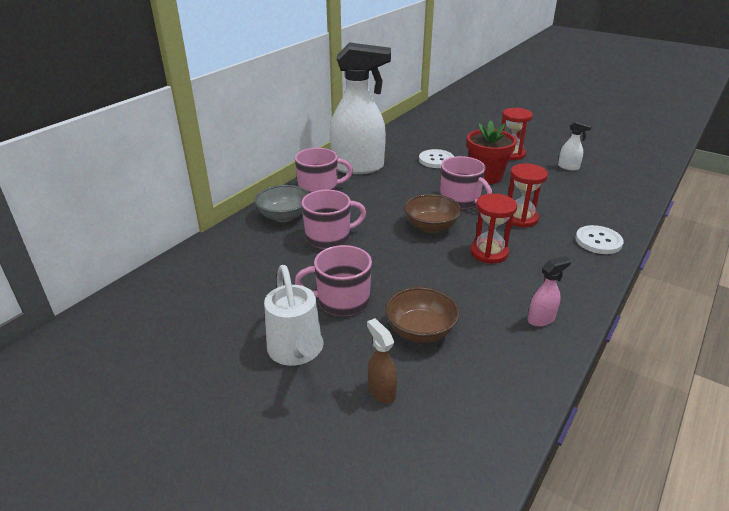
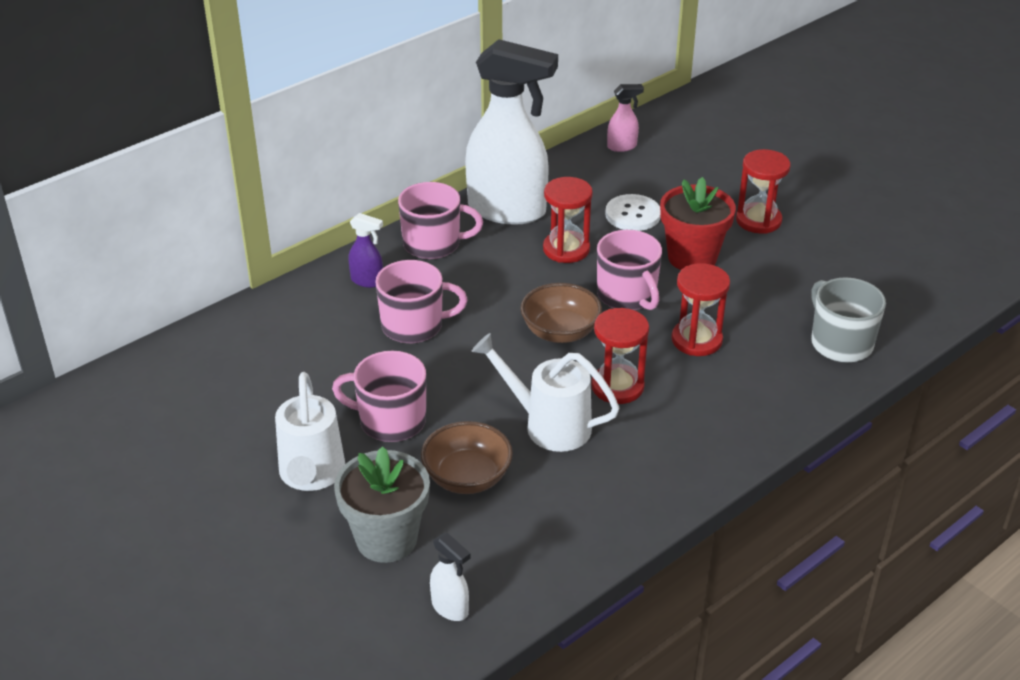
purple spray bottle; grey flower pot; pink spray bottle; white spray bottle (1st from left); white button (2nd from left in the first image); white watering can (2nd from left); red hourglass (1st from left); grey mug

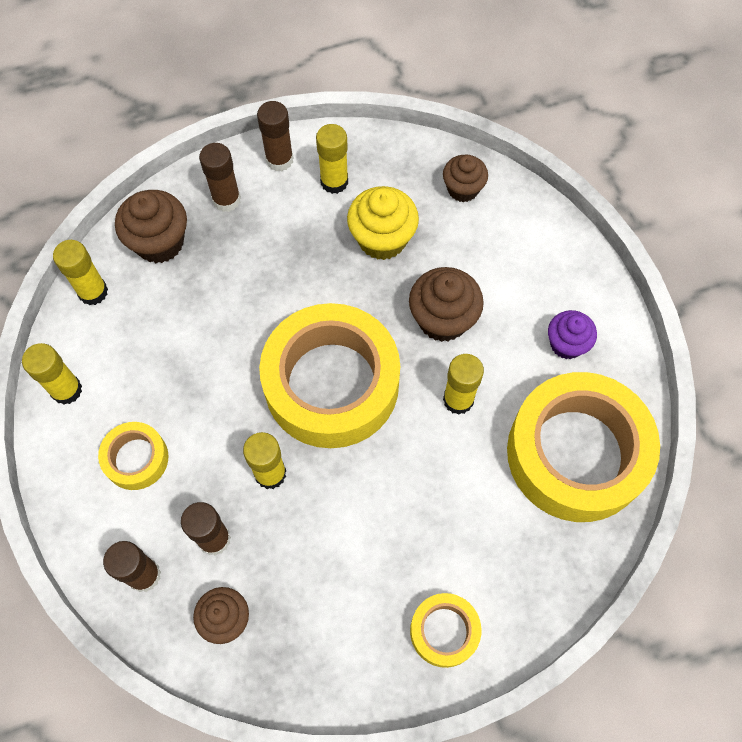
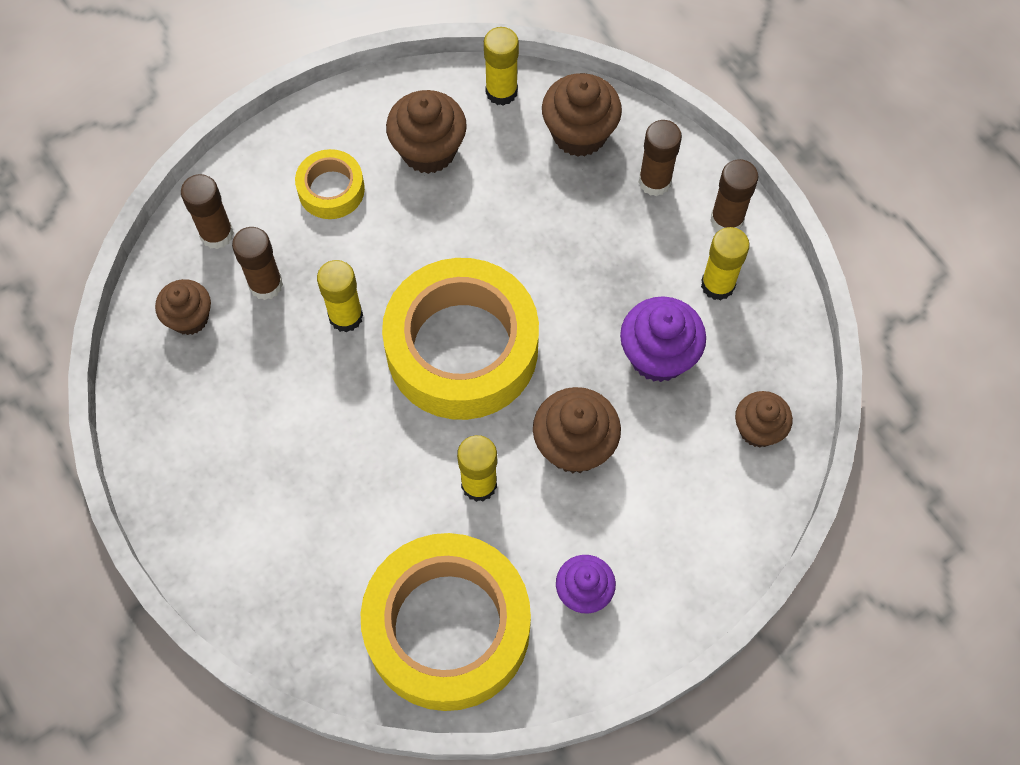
yellow glue stick (1st from left in the first image); purple cupcake (2nd from left); yellow tape (3rd from left in the first image); brown cupcake (2nd from left)

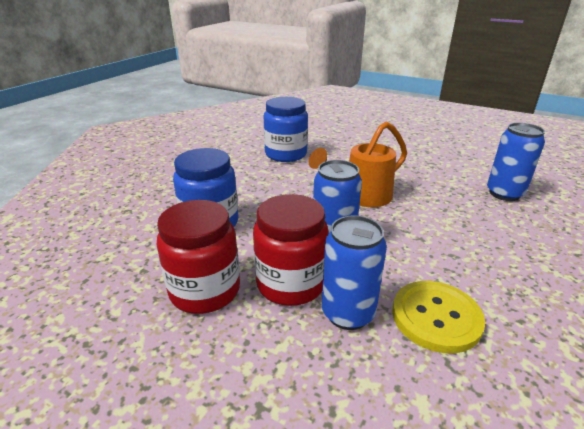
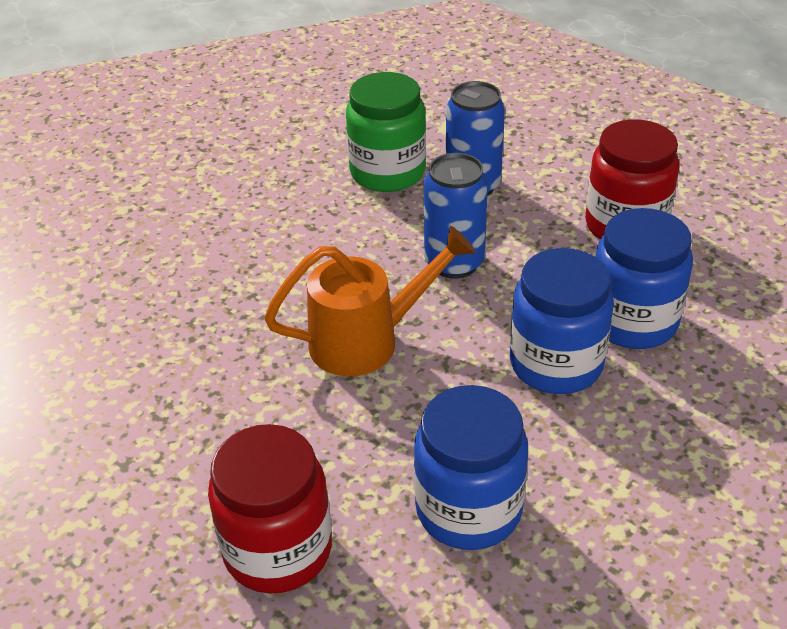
red jar (1st from left); green jar; blue can (3rd from left in the first image); blue jar (2nd from left)

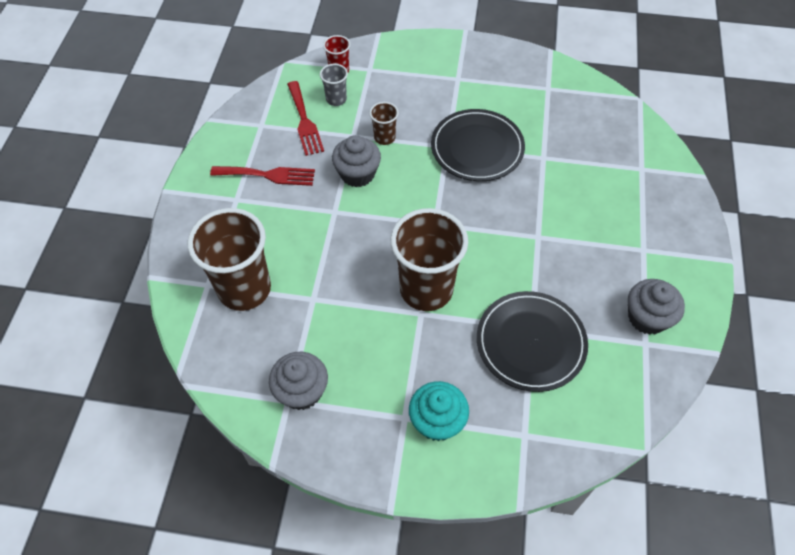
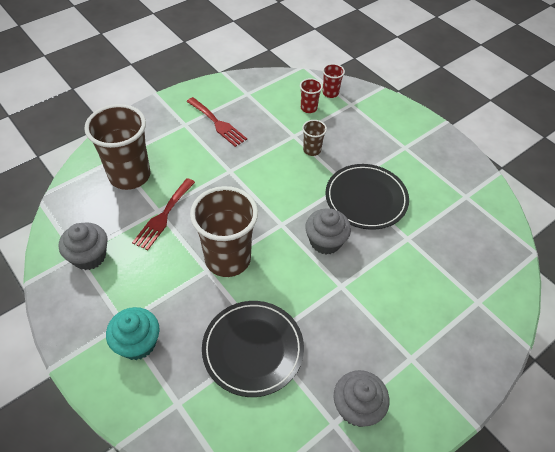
red fork (1st from left); red cup (1st from left); grey cupcake (2nd from left)

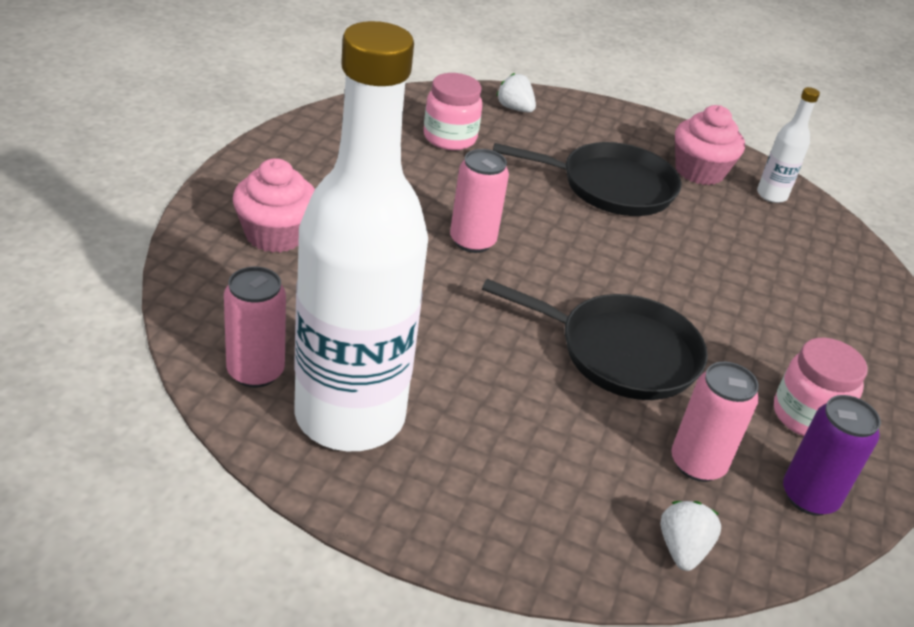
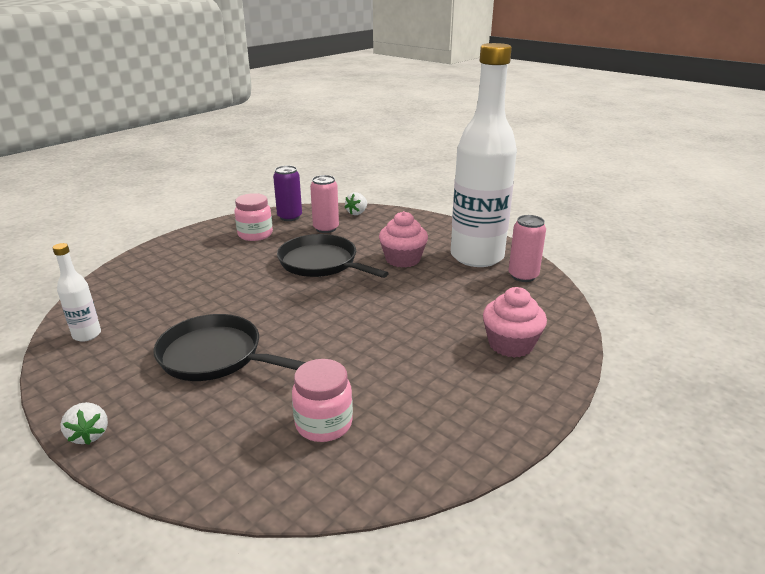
pink can (2nd from left in the first image); white strawberry (1st from left); pink cupcake (1st from left)

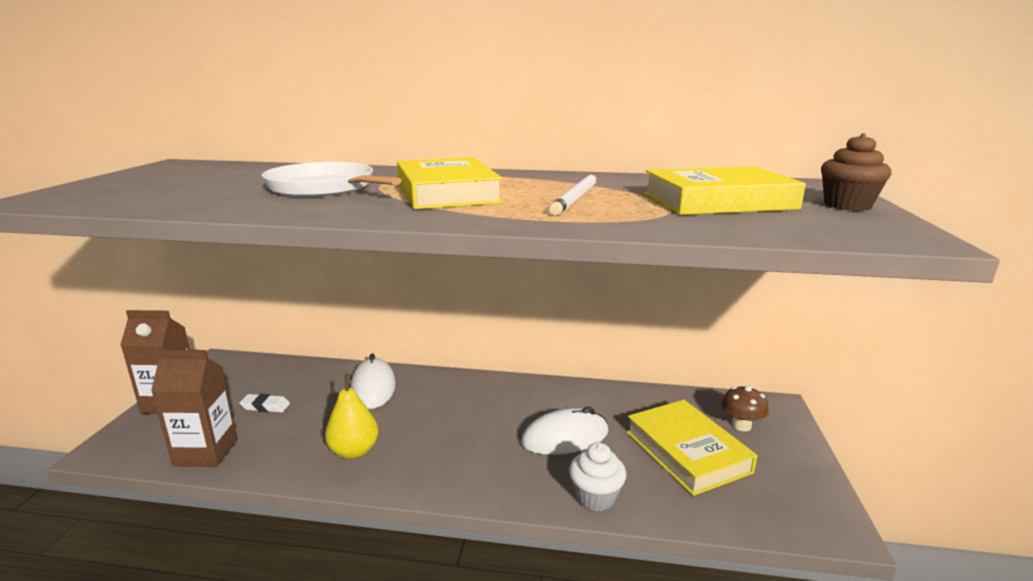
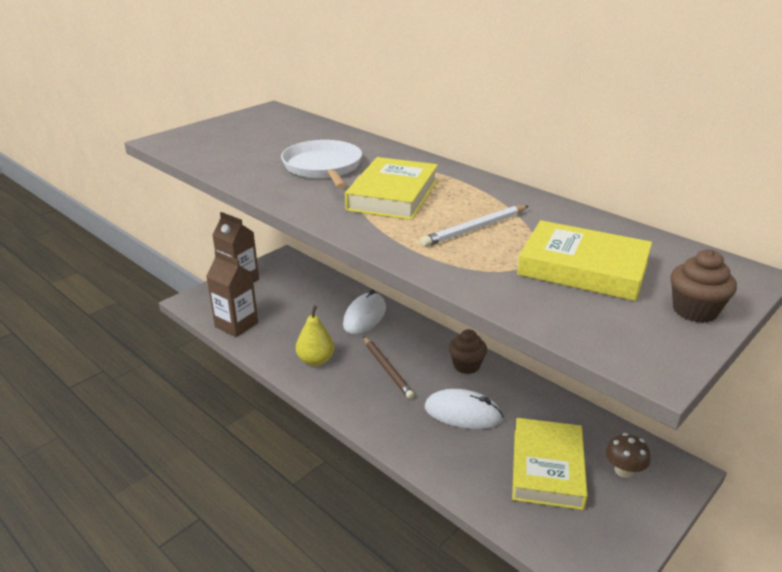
white eraser; white cupcake; brown pencil; brown cupcake (1st from left)

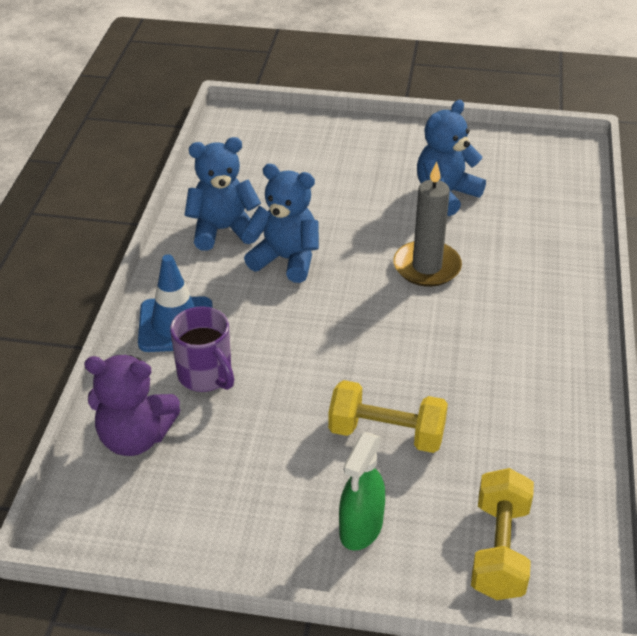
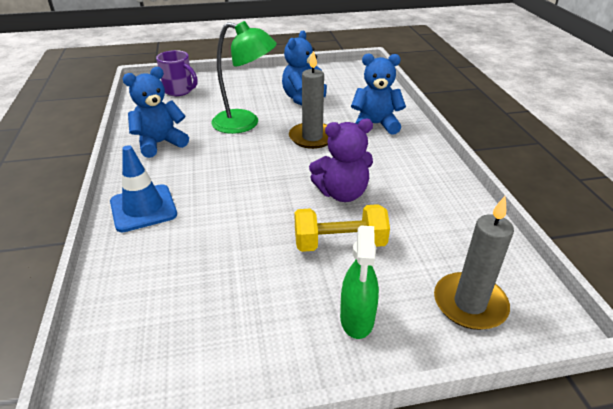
purple teddy bear; purple mug; blue teddy bear (3rd from left); grey candle (2nd from left); green lamp

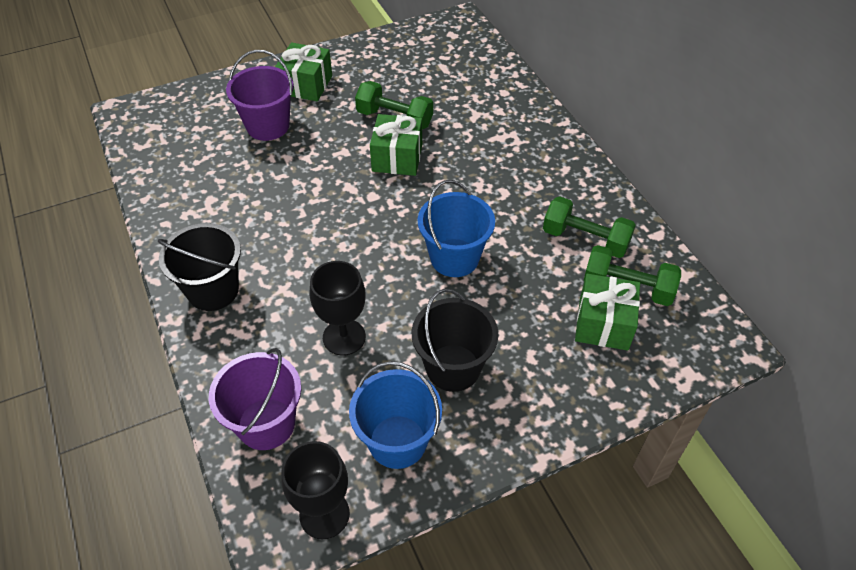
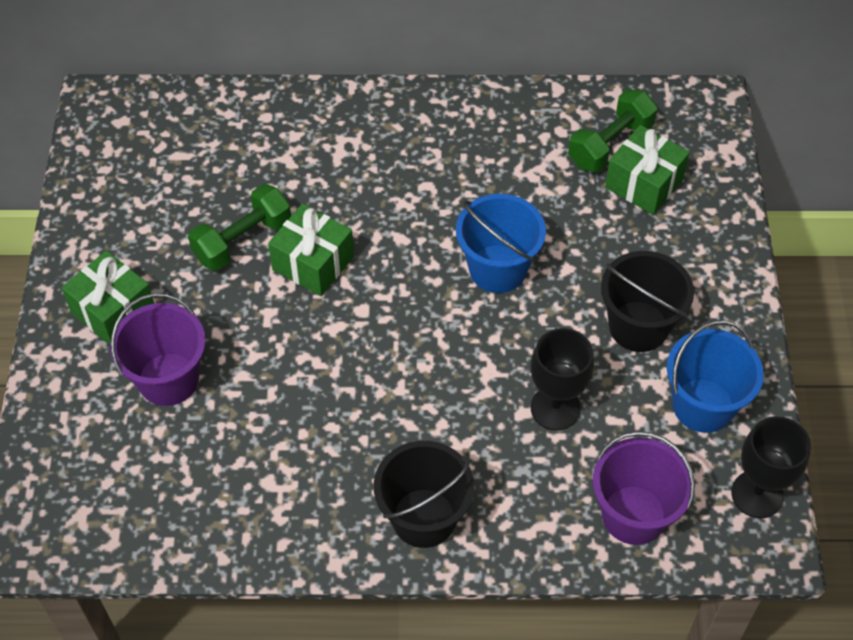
green dumbbell (2nd from left in the first image)

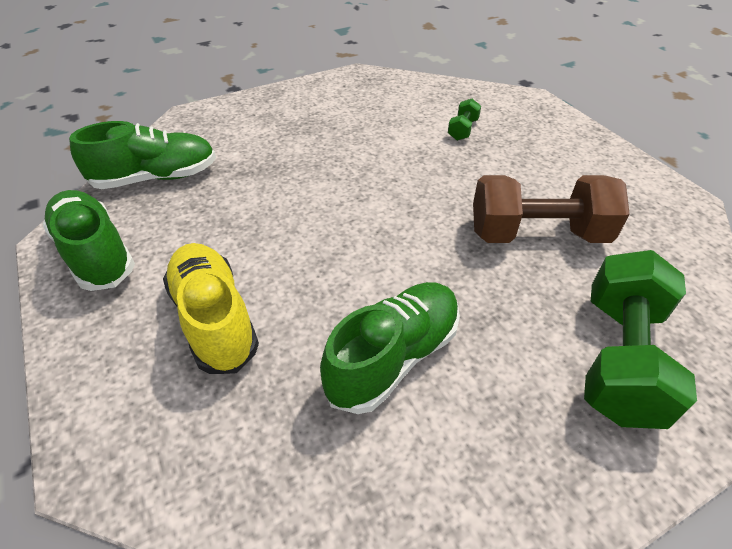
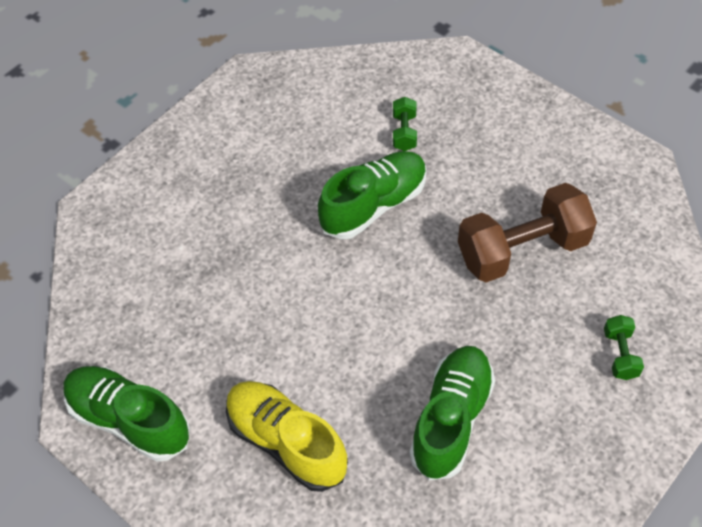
green shoe (2nd from left); green dumbbell (2nd from left)

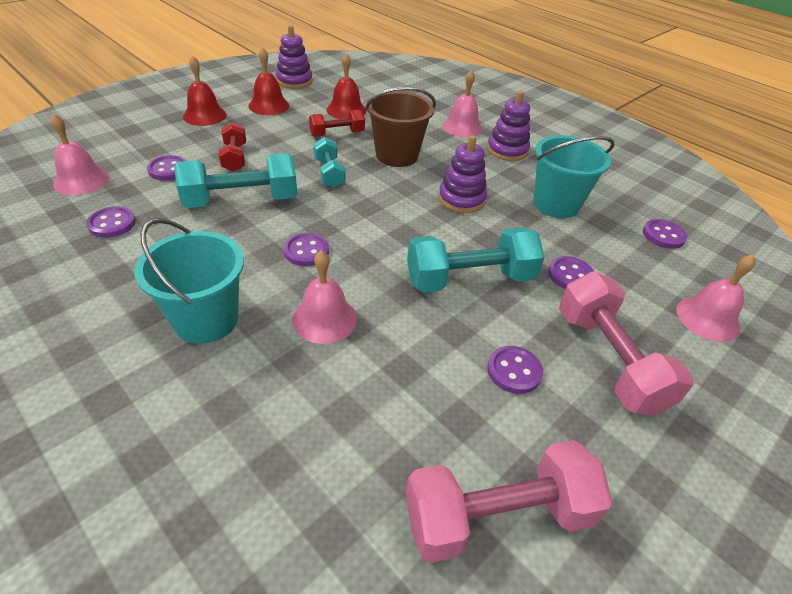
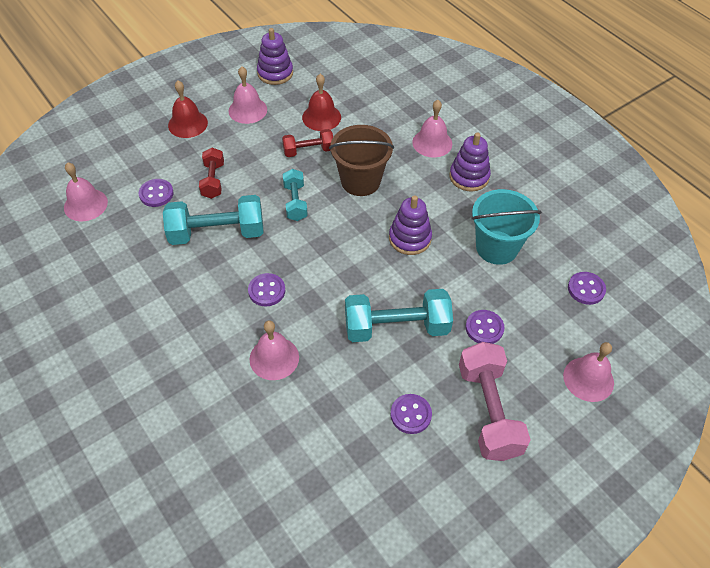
purple button (1st from left in the first image); turquoise bucket (1st from left in the first image); pink bell (2nd from left); pink dumbbell (1st from left in the first image)

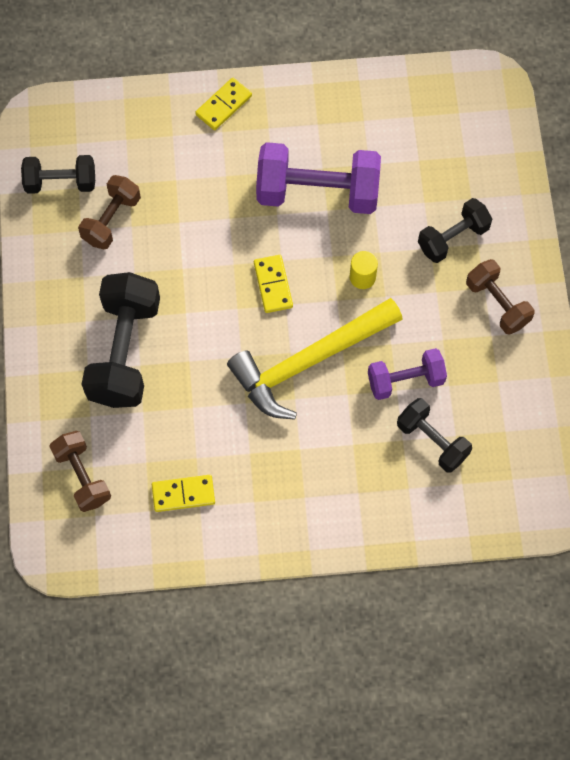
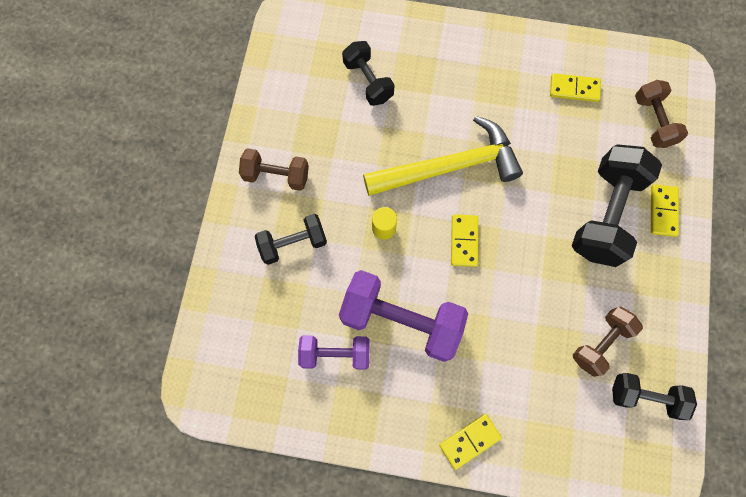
purple dumbbell (1st from left); brown dumbbell (1st from left); yellow domino (4th from left)

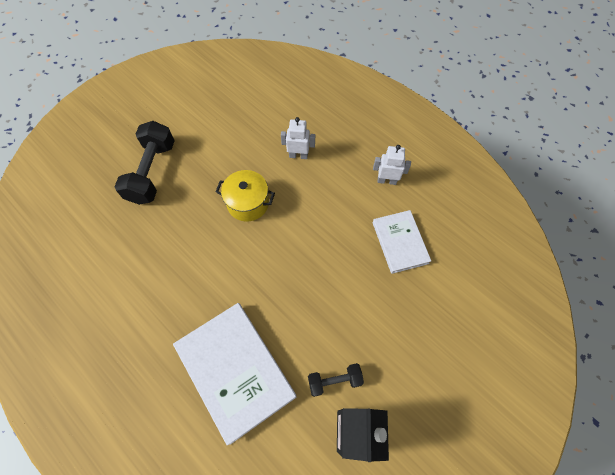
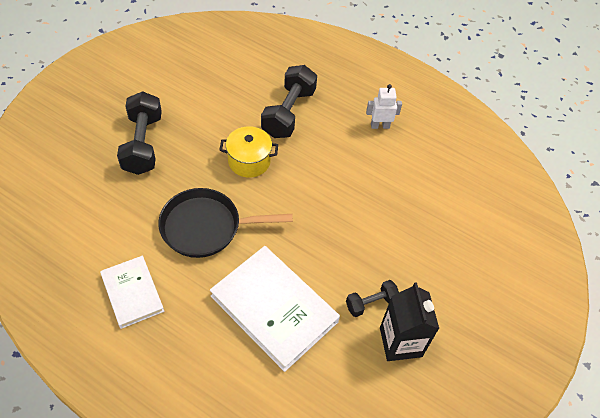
black dumbbell (2nd from left); white book (1st from left); black pan

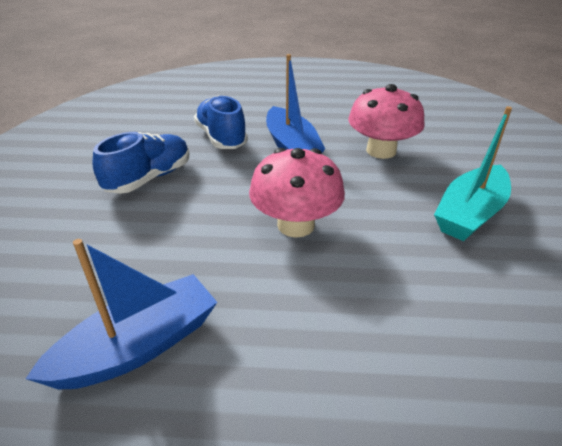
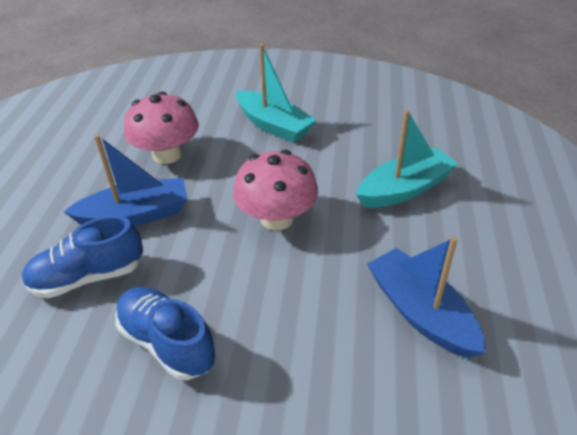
turquoise boat (2nd from left)

